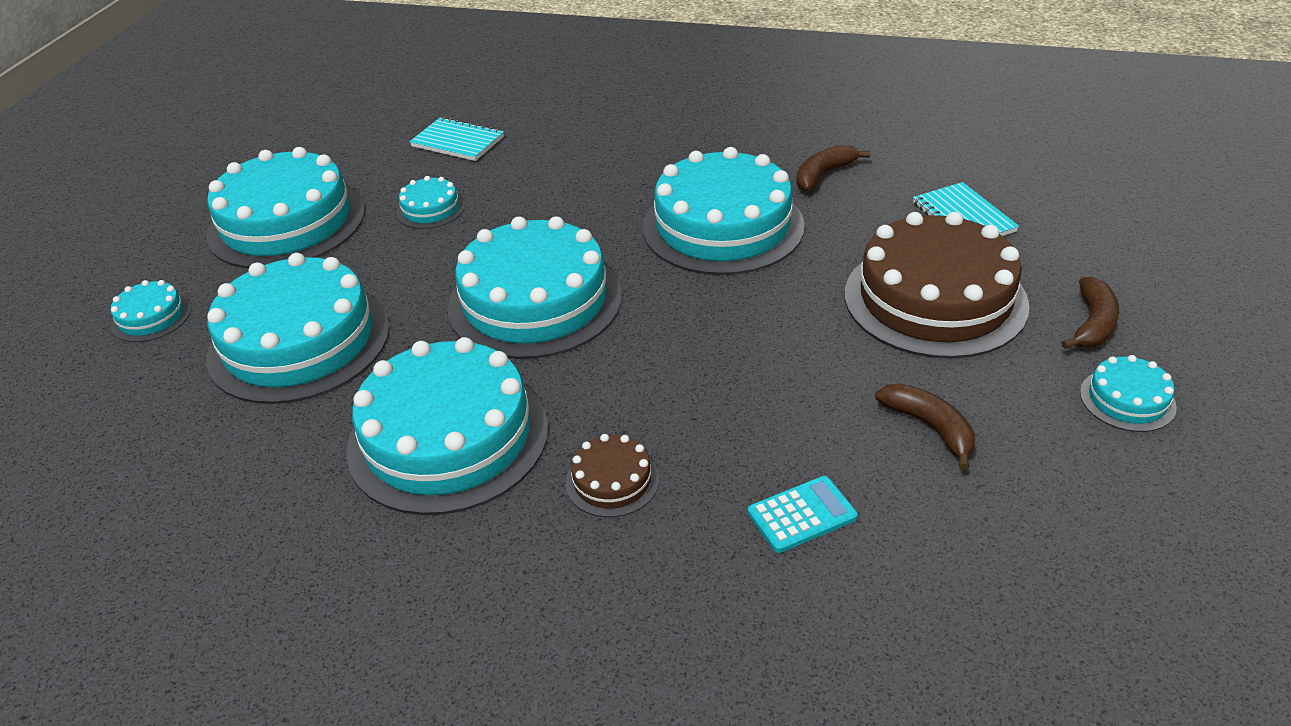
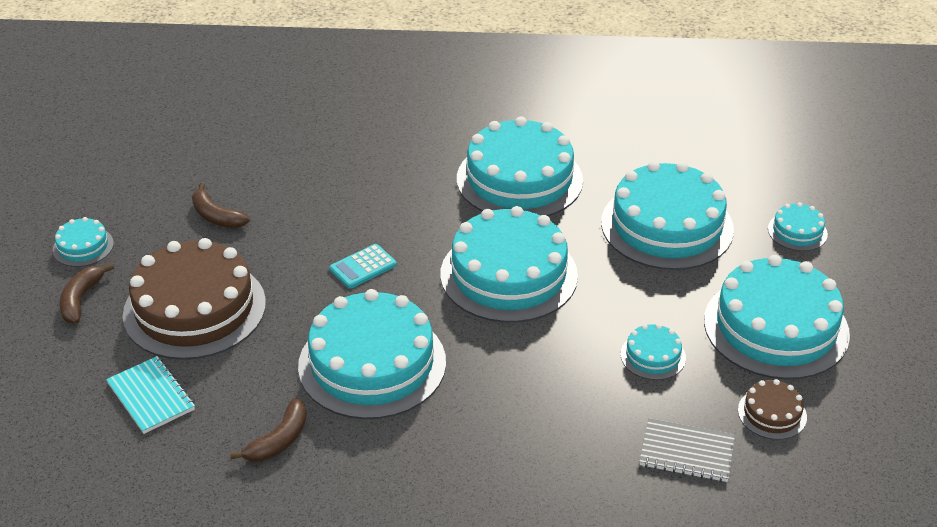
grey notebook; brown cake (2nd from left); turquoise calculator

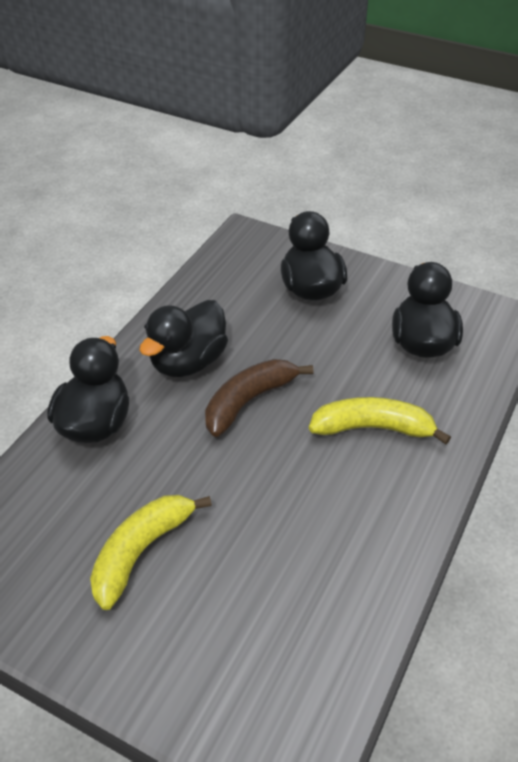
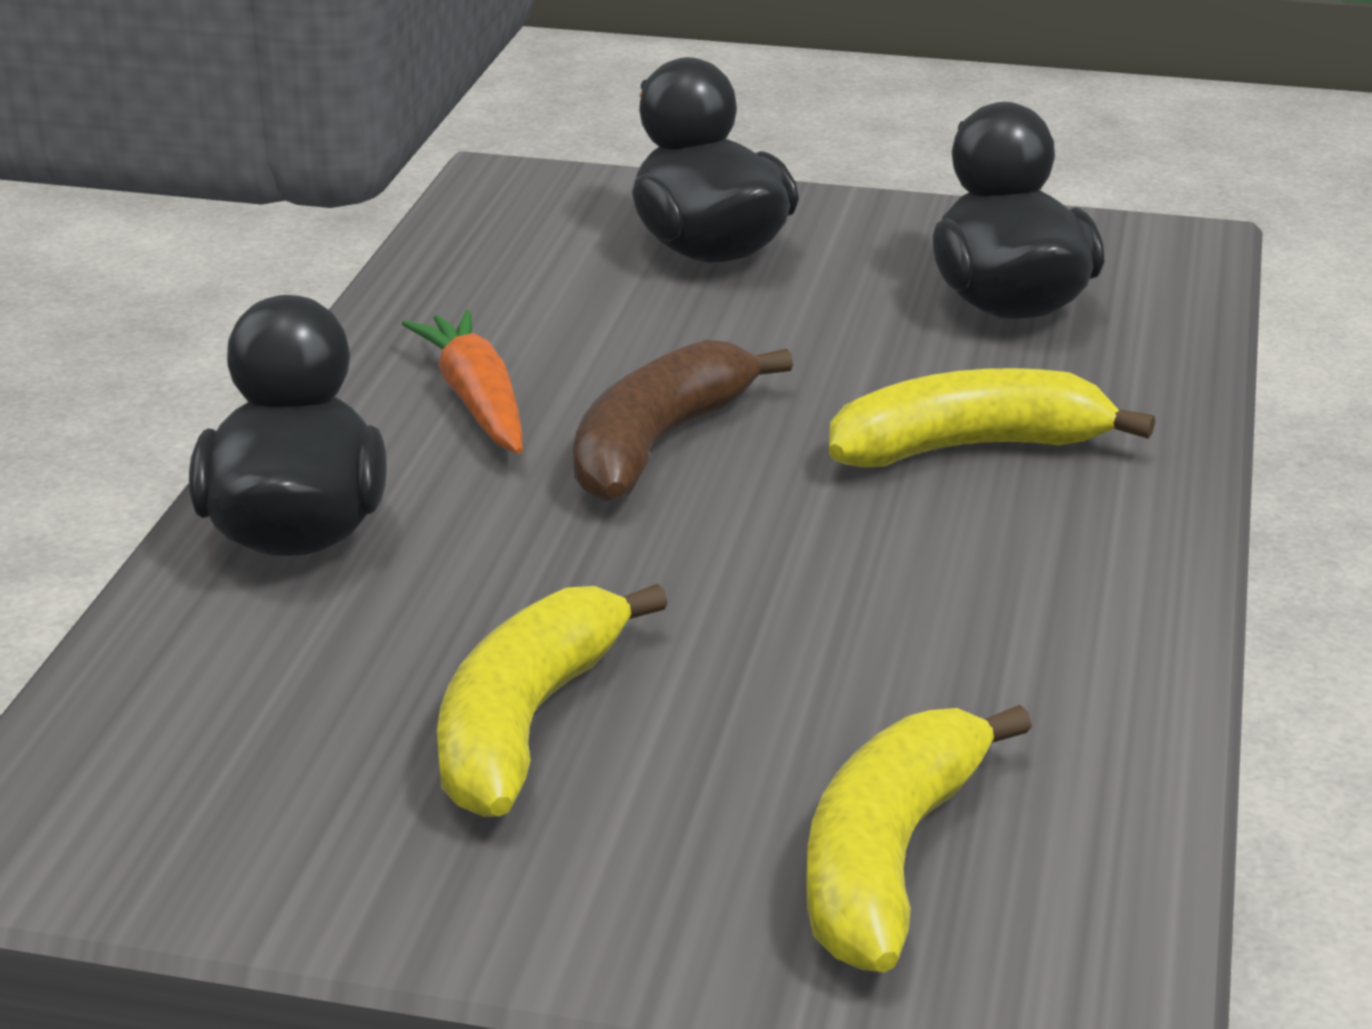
orange carrot; yellow banana (2nd from left)

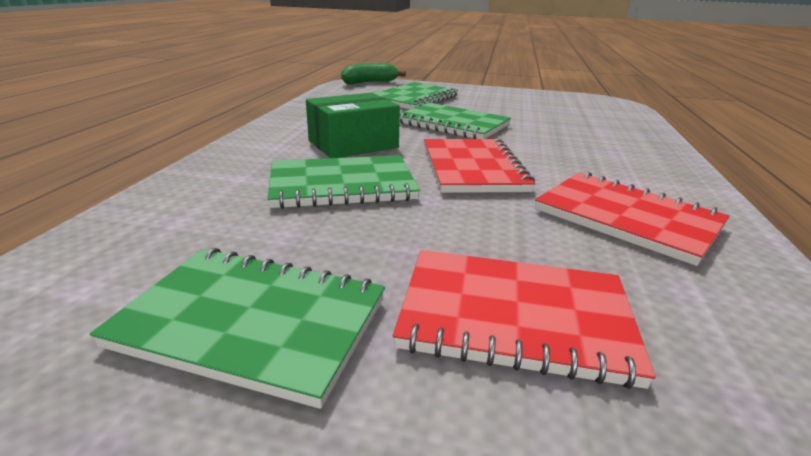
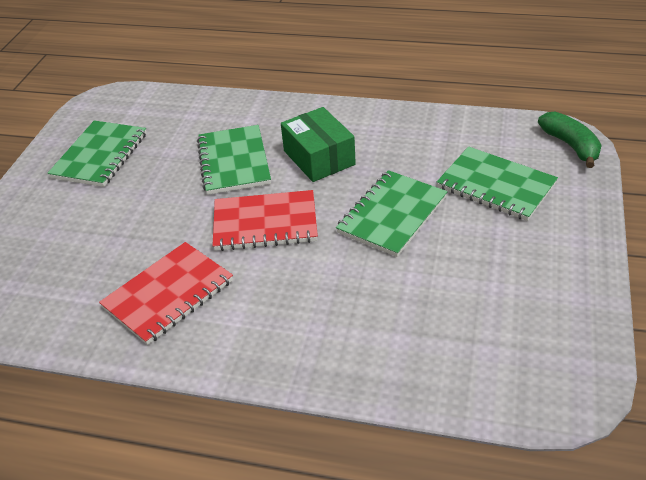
red notebook (2nd from left in the first image)

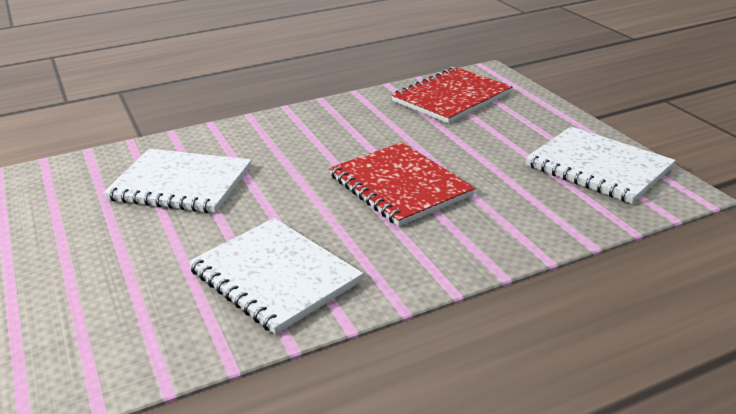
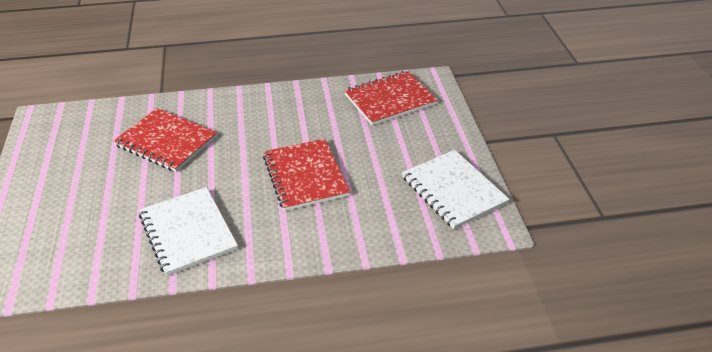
red notebook (1st from left)

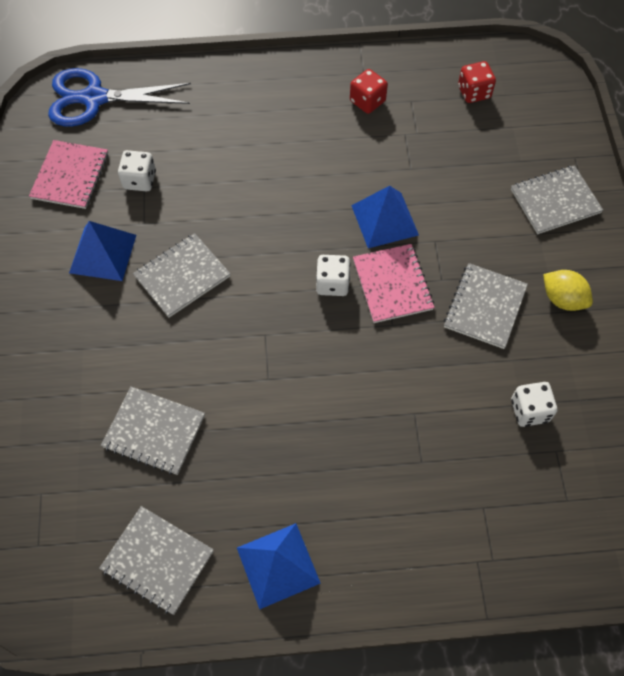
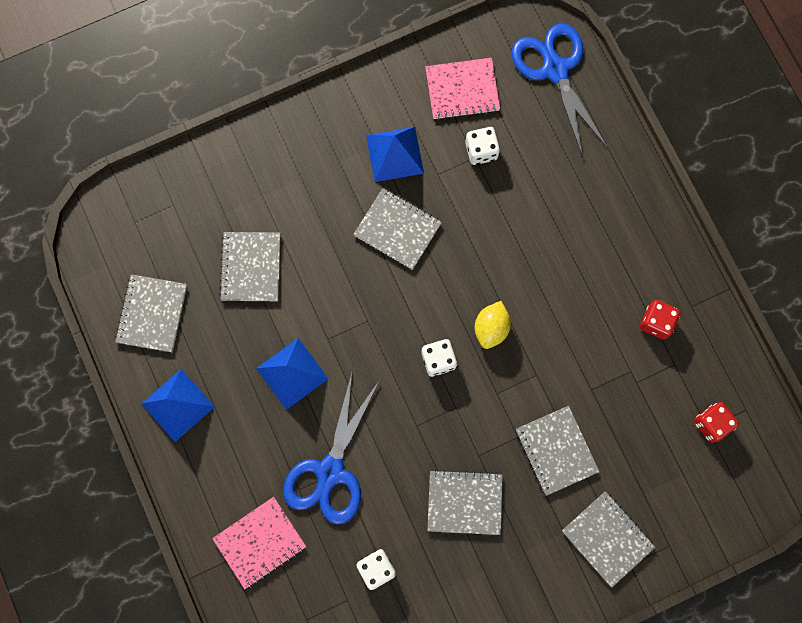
blue pyramid (2nd from left); pink notebook (1st from left); yellow lemon; blue scissors (1st from left); grey notebook (5th from left)

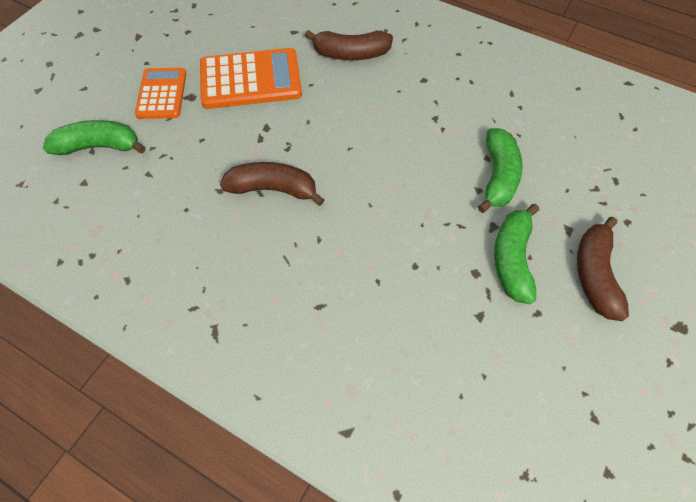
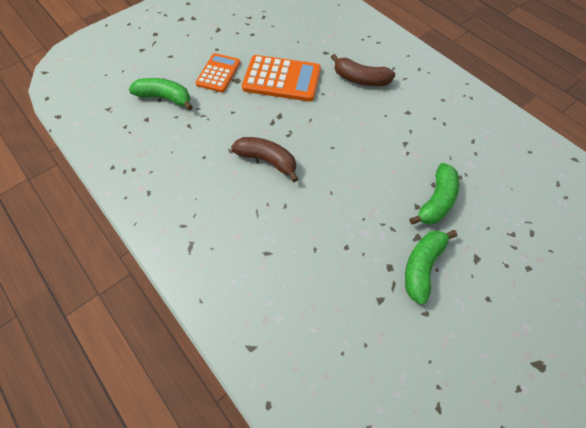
brown banana (3rd from left in the first image)

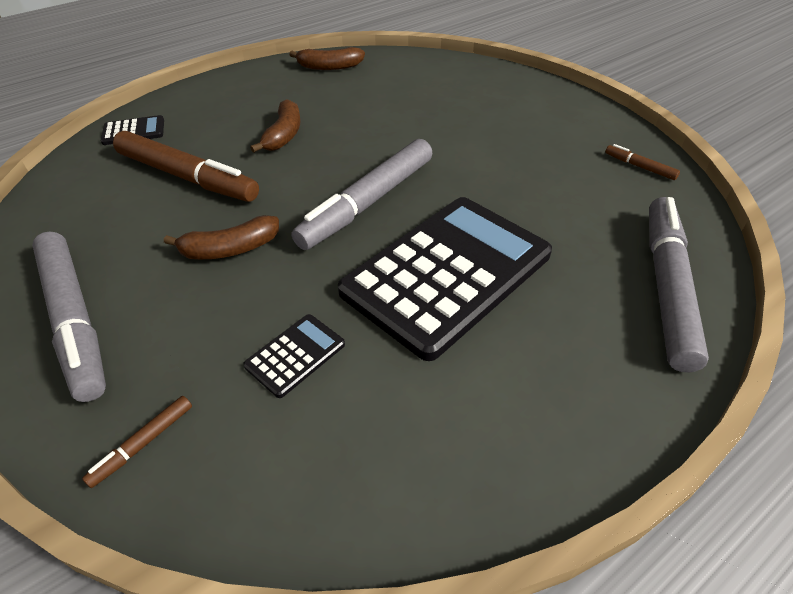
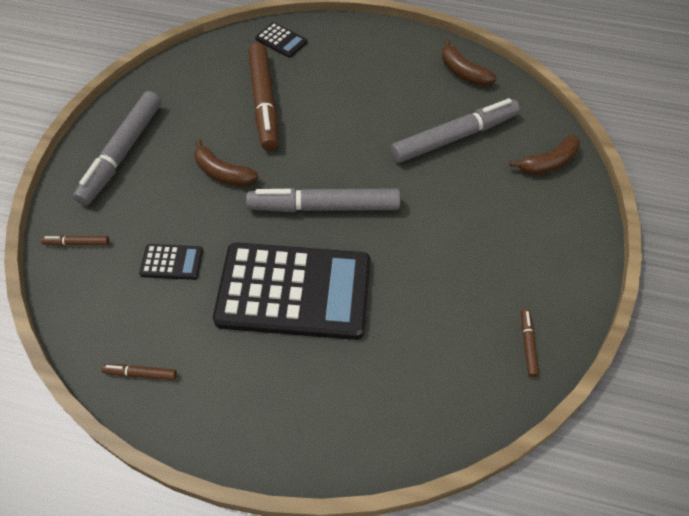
brown banana (3rd from left); grey marker (3rd from left); brown marker (2nd from left)

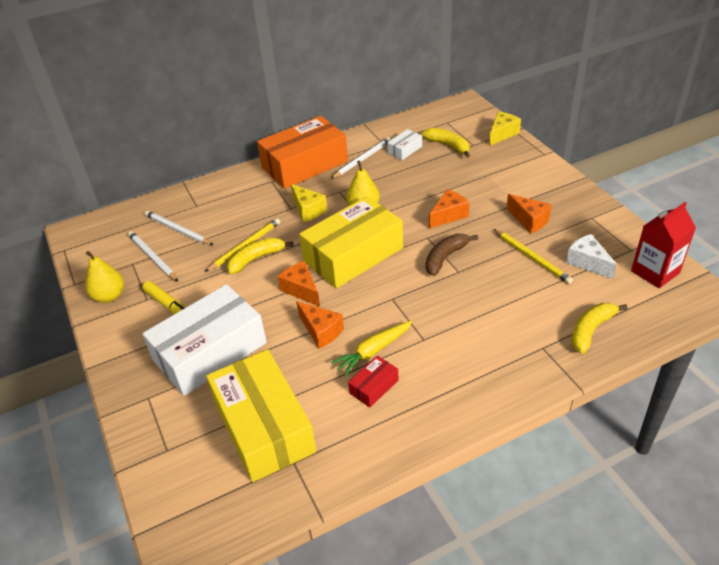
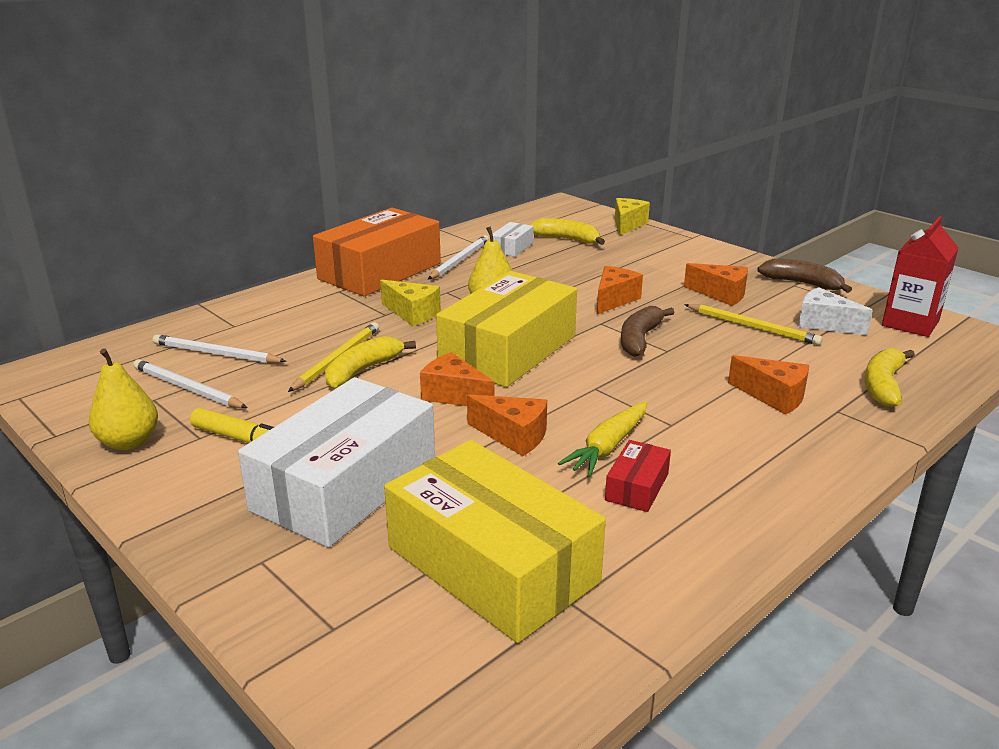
orange cheese (5th from left); brown banana (2nd from left)

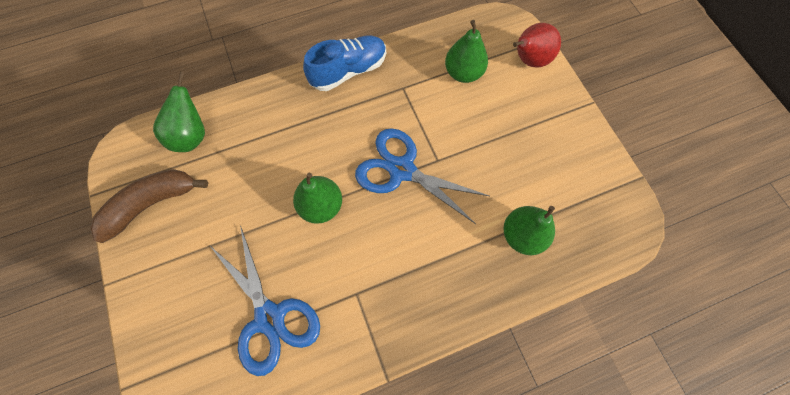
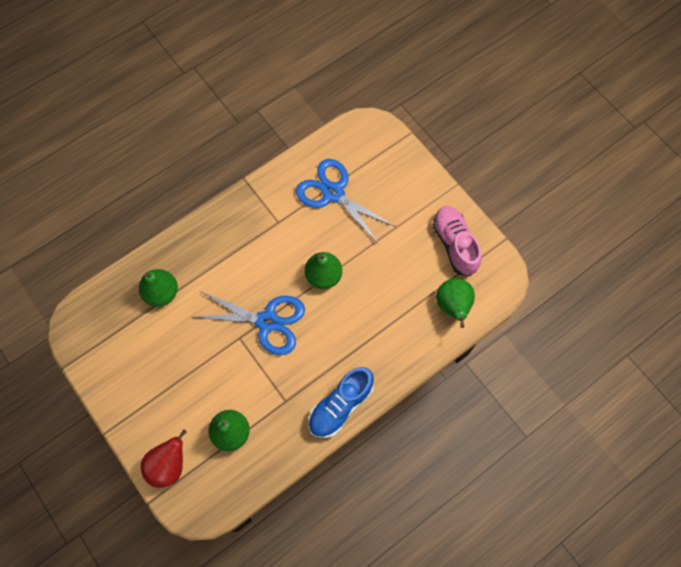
pink shoe

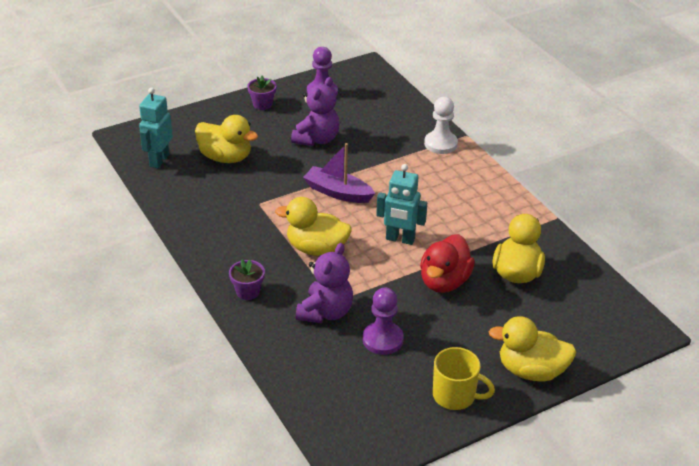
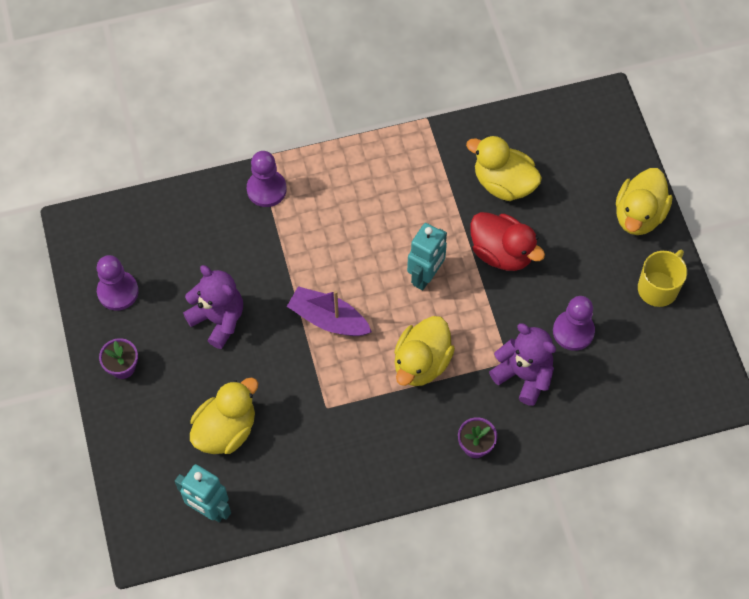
purple boat; purple pawn (2nd from left)

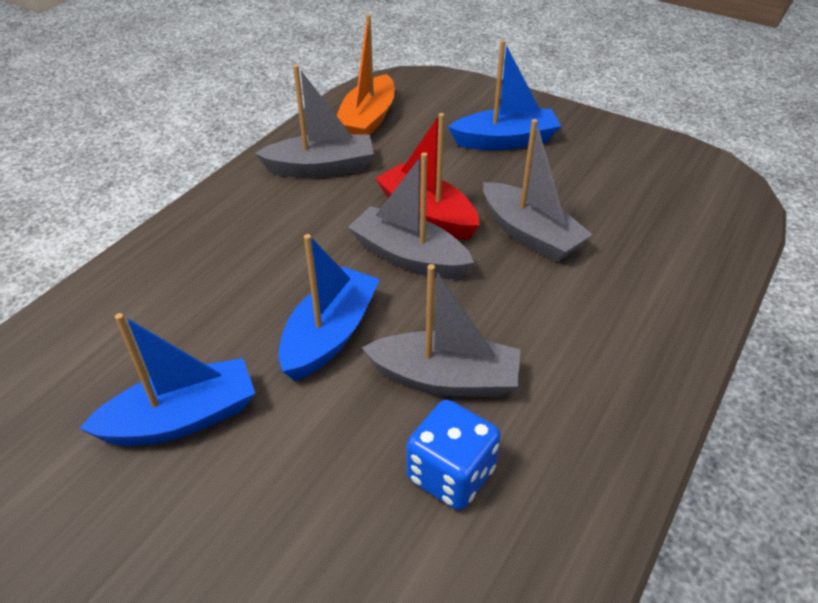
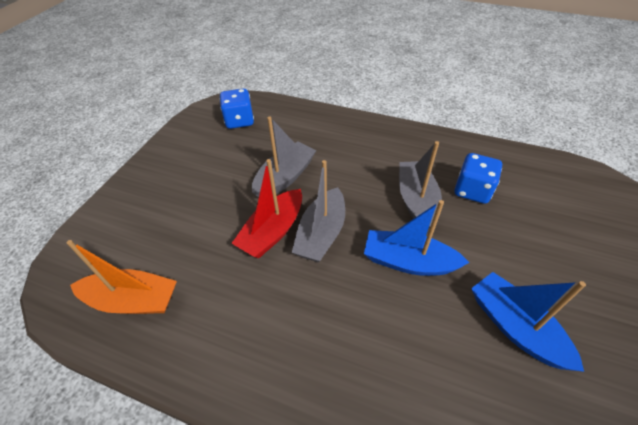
grey boat (1st from left in the first image); blue boat (3rd from left in the first image); blue dice (1st from left)

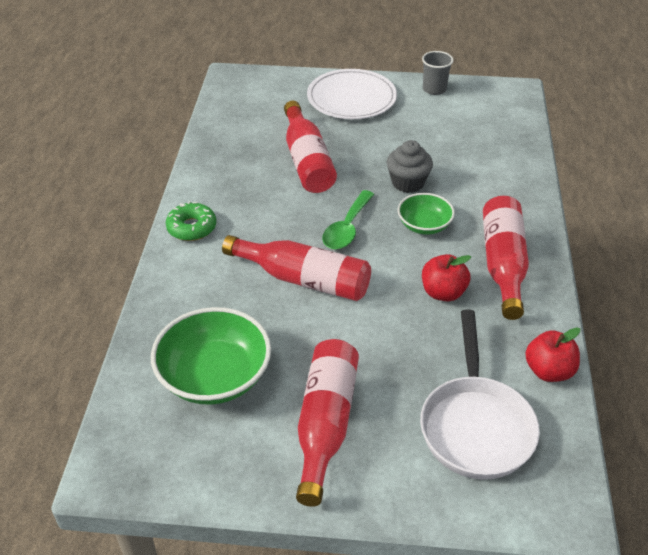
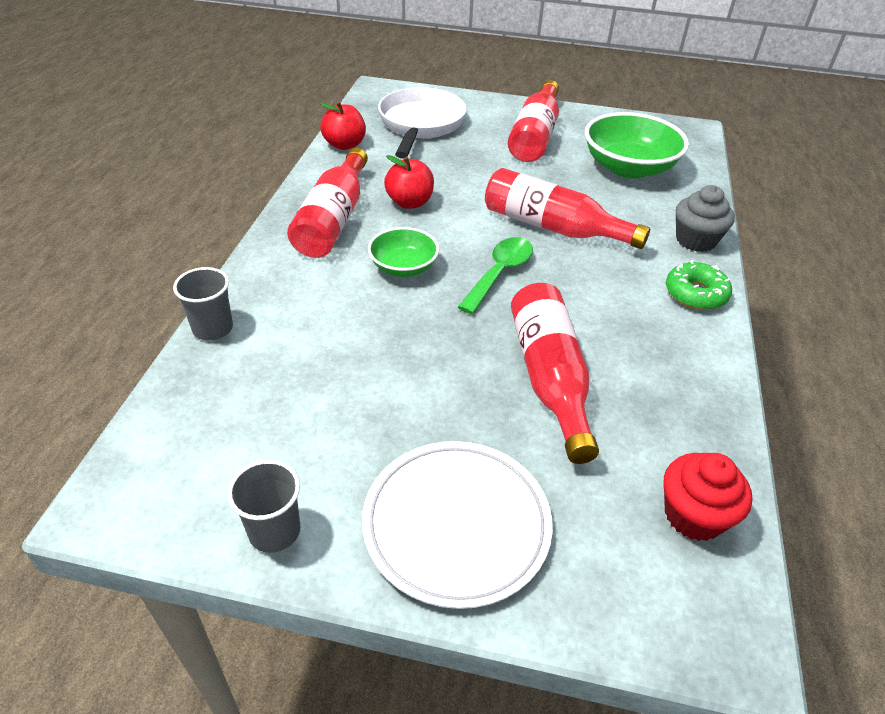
grey cupcake; grey cup (1st from left); red cupcake

